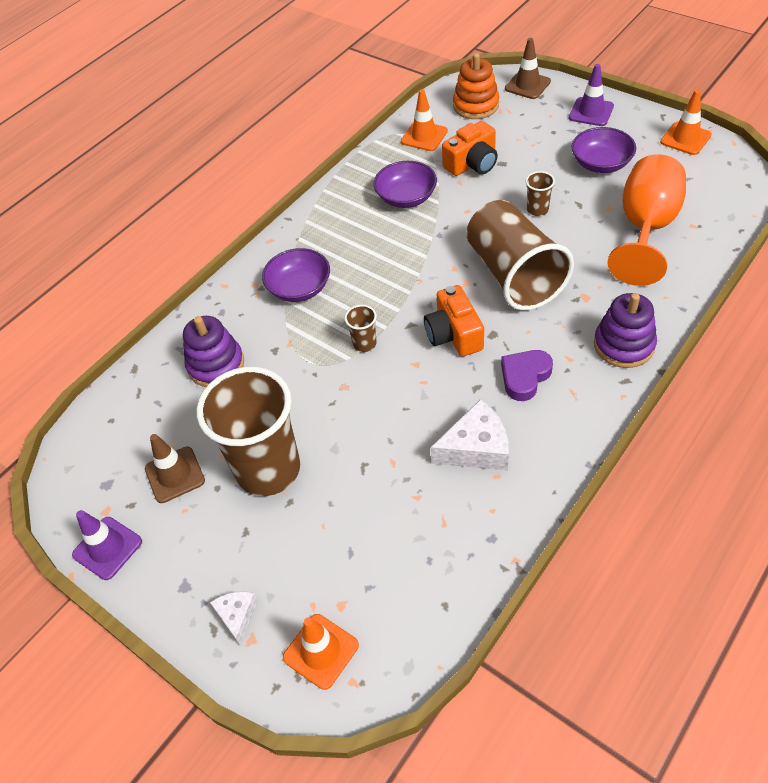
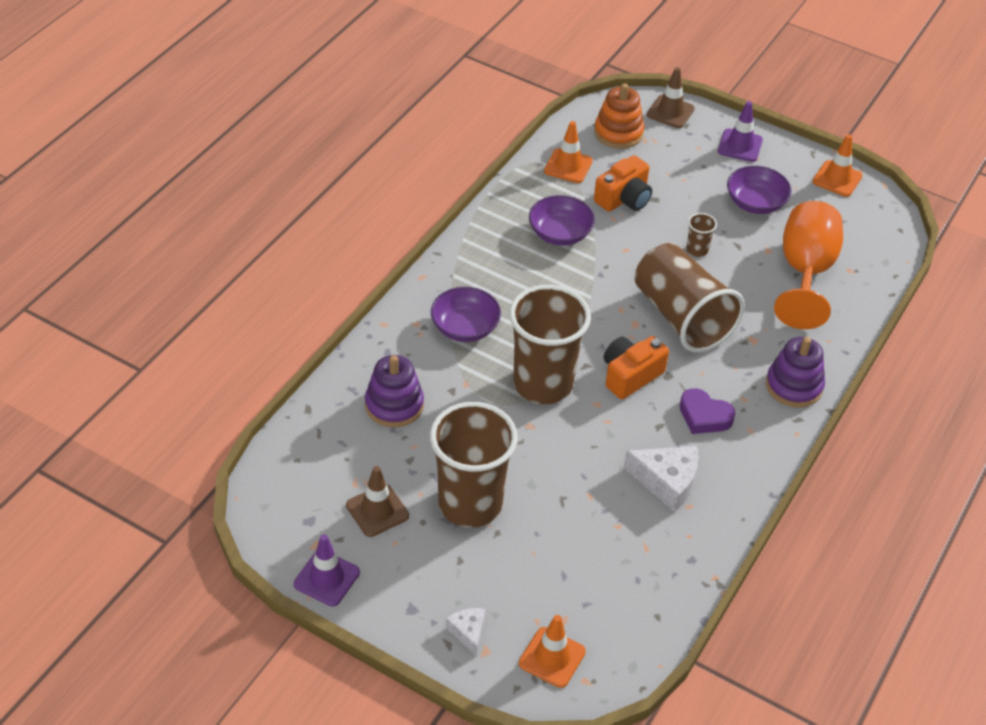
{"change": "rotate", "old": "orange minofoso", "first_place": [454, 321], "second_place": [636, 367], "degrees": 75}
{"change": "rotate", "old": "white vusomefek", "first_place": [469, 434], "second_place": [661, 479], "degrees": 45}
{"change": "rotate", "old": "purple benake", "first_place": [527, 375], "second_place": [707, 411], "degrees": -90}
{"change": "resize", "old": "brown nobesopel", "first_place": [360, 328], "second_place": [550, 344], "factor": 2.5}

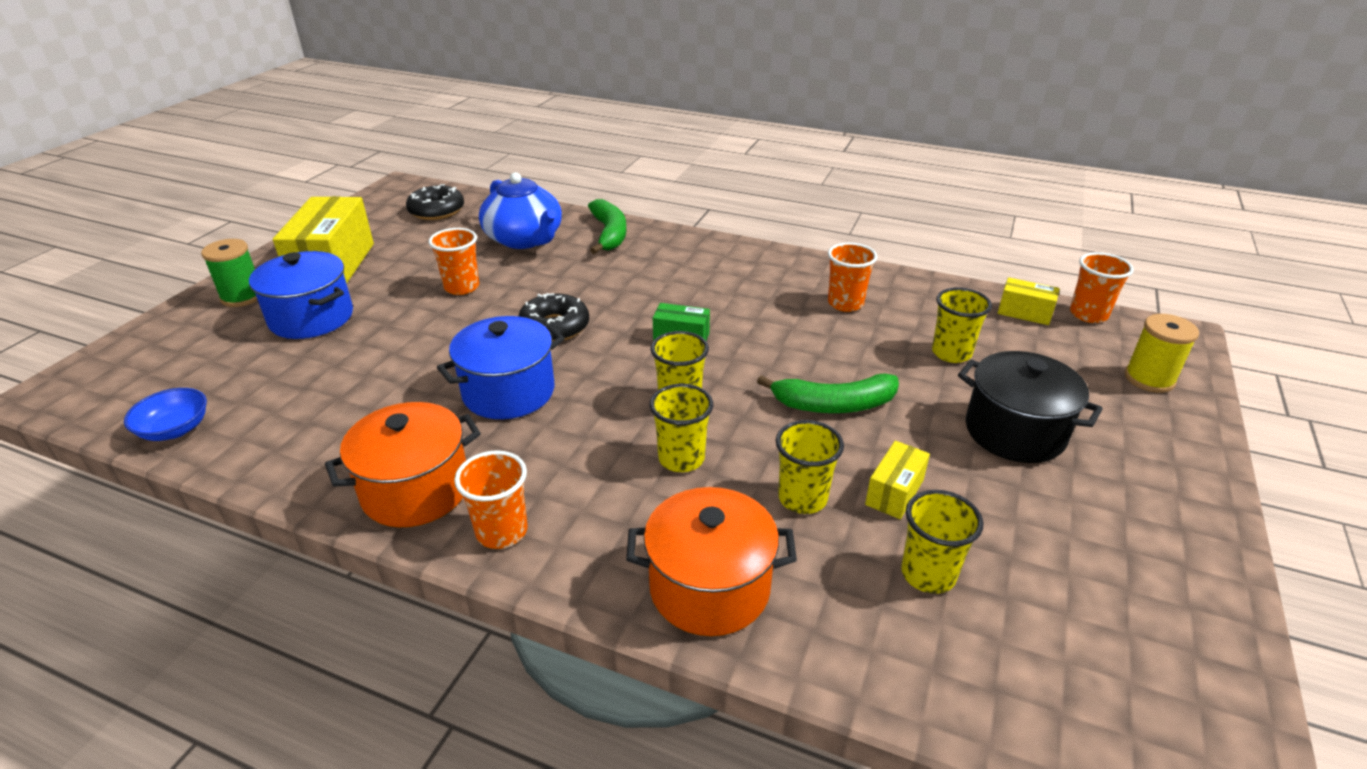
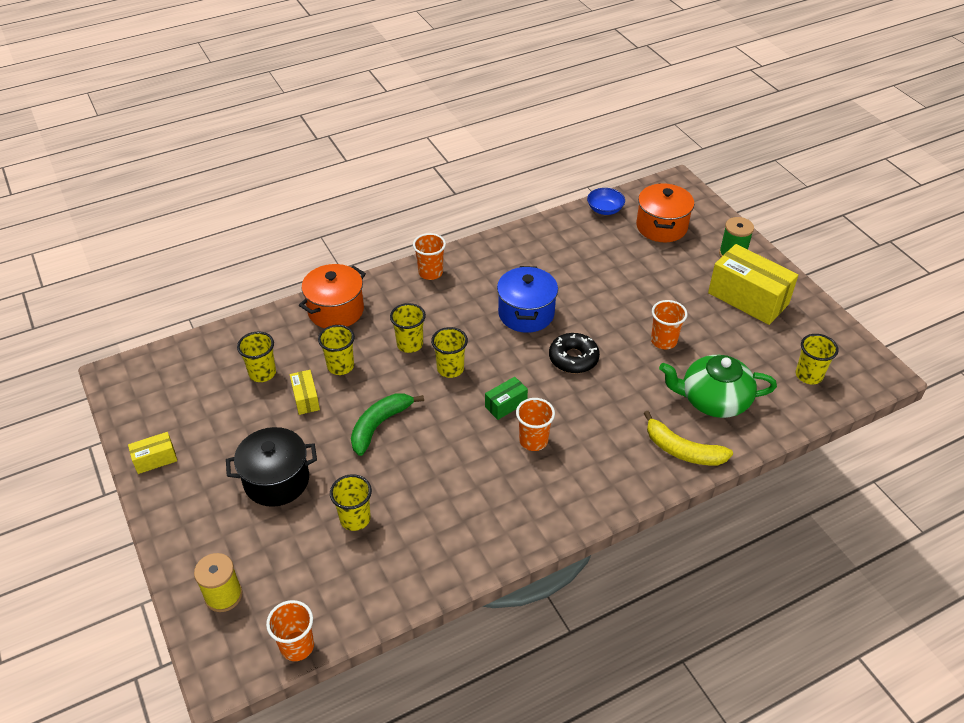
{"change": "delete", "old": "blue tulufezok", "first_place": [301, 295]}
{"change": "move", "old": "orange tulufezok", "first_place": [403, 464], "second_place": [665, 212]}
{"change": "move", "old": "orange nobesopel", "first_place": [853, 277], "second_place": [535, 424]}
{"change": "move", "old": "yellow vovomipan", "first_place": [1029, 301], "second_place": [152, 453]}
{"change": "replace", "old": "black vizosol", "new": "yellow nobesopel", "first_place": [435, 202], "second_place": [817, 359]}
{"change": "recolor", "old": "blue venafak", "new": "green venafak", "first_place": [520, 210], "second_place": [718, 386]}
{"change": "recolor", "old": "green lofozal", "new": "yellow lofozal", "first_place": [607, 226], "second_place": [688, 438]}

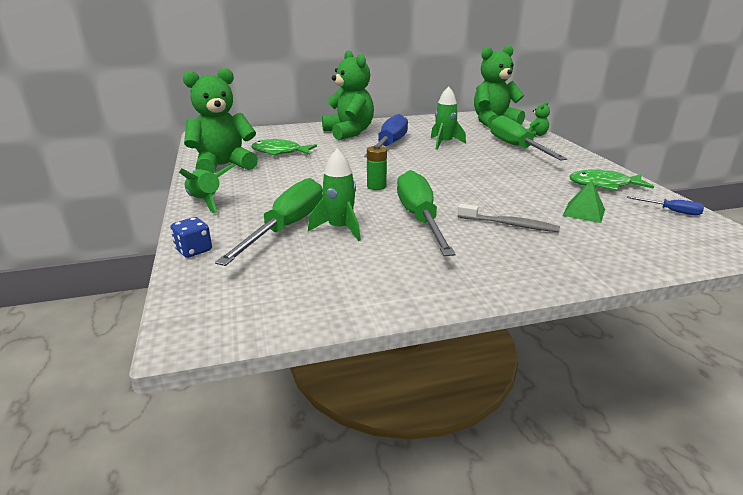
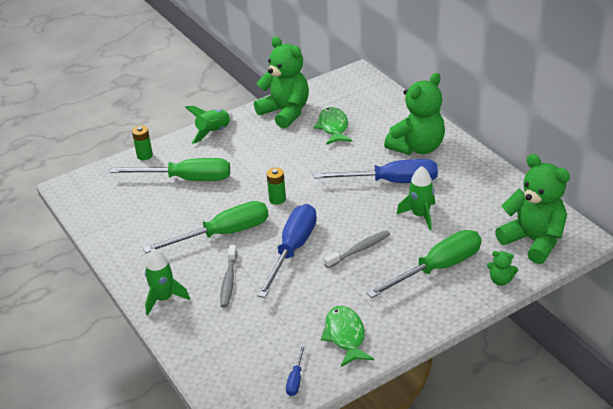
{"change": "delete", "old": "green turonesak", "first_place": [584, 201]}
{"change": "insert", "new": "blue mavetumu", "second_place": [287, 251]}
{"change": "insert", "new": "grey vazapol", "second_place": [357, 249]}
{"change": "move", "old": "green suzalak", "first_place": [334, 194], "second_place": [167, 282]}
{"change": "replace", "old": "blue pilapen", "new": "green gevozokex", "first_place": [191, 237], "second_place": [142, 143]}

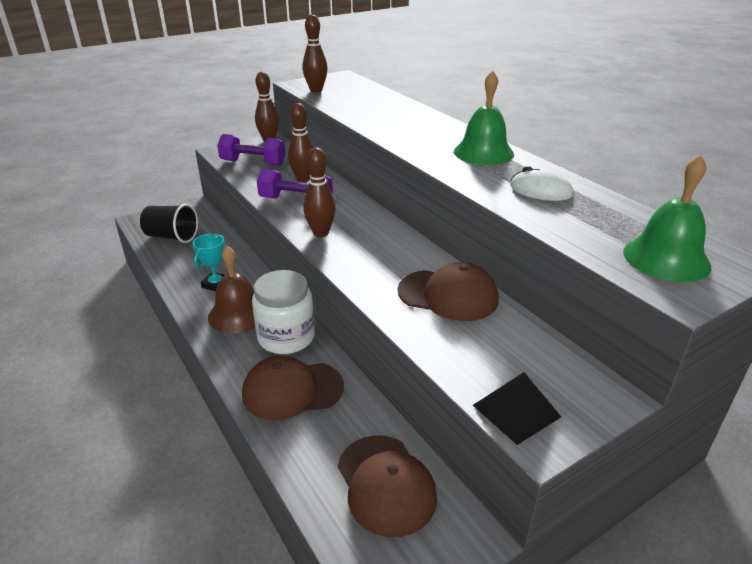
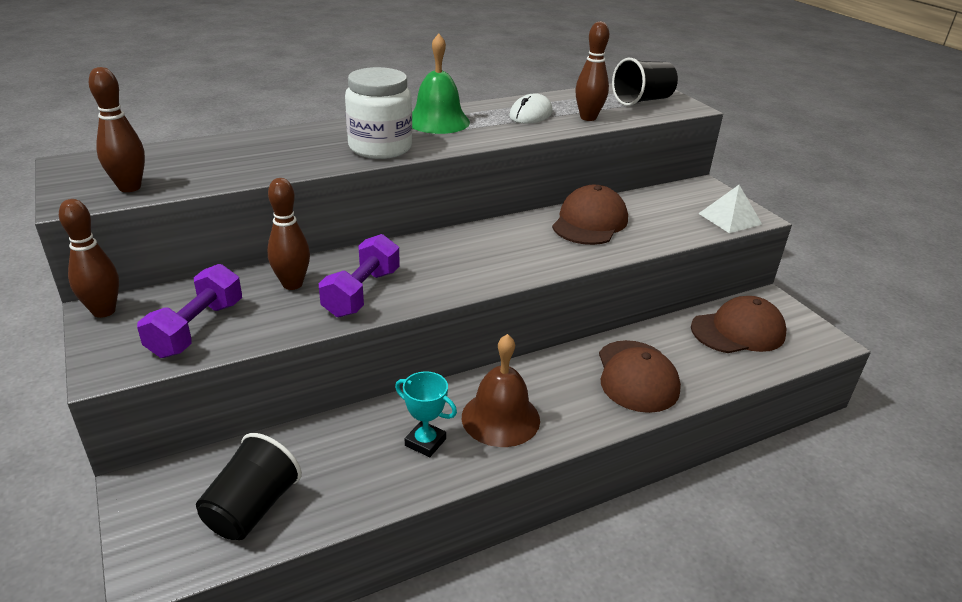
{"change": "move", "old": "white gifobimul", "first_place": [283, 312], "second_place": [378, 113]}
{"change": "move", "old": "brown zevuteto", "first_place": [319, 192], "second_place": [592, 71]}
{"change": "replace", "old": "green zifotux", "new": "black nobesopel", "first_place": [667, 218], "second_place": [645, 82]}
{"change": "recolor", "old": "black turonesak", "new": "white turonesak", "first_place": [517, 408], "second_place": [730, 209]}

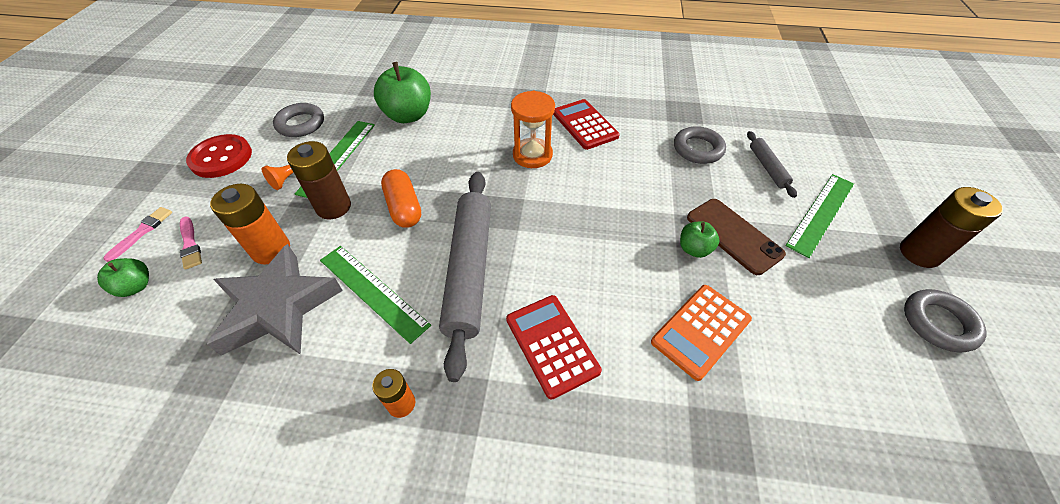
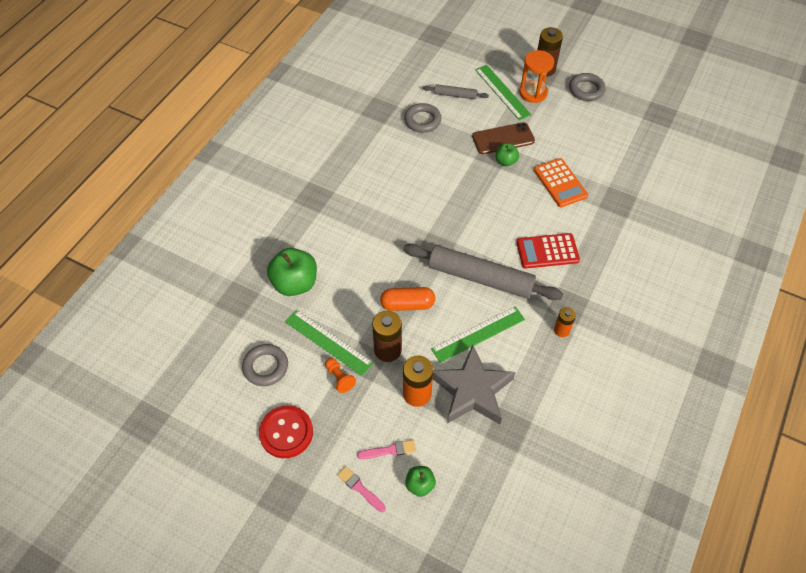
{"change": "delete", "old": "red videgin", "first_place": [586, 124]}
{"change": "move", "old": "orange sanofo", "first_place": [533, 129], "second_place": [536, 76]}

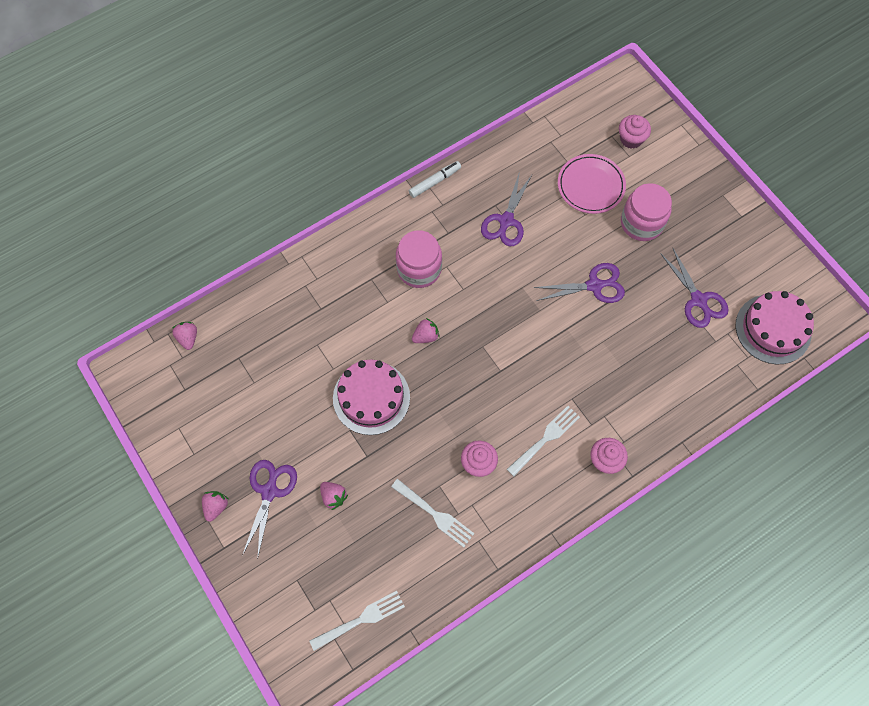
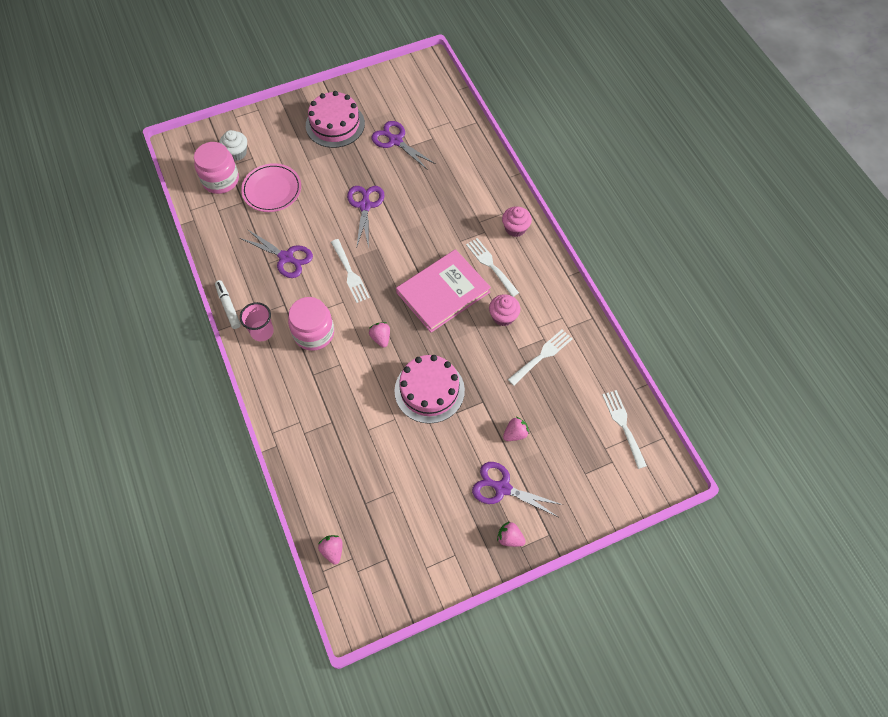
{"change": "insert", "new": "pink nobesopel", "second_place": [257, 321]}
{"change": "insert", "new": "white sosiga", "second_place": [350, 271]}
{"change": "insert", "new": "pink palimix", "second_place": [443, 290]}
{"change": "move", "old": "pink gifobimul", "first_place": [646, 212], "second_place": [216, 168]}
{"change": "move", "old": "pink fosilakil", "first_place": [775, 327], "second_place": [335, 119]}
{"change": "recolor", "old": "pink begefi", "new": "white begefi", "first_place": [635, 132], "second_place": [233, 145]}
{"change": "rotate", "old": "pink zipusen", "first_place": [184, 336], "second_place": [330, 550], "degrees": 75}
{"change": "rotate", "old": "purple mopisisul", "first_place": [694, 287], "second_place": [403, 145], "degrees": -120}

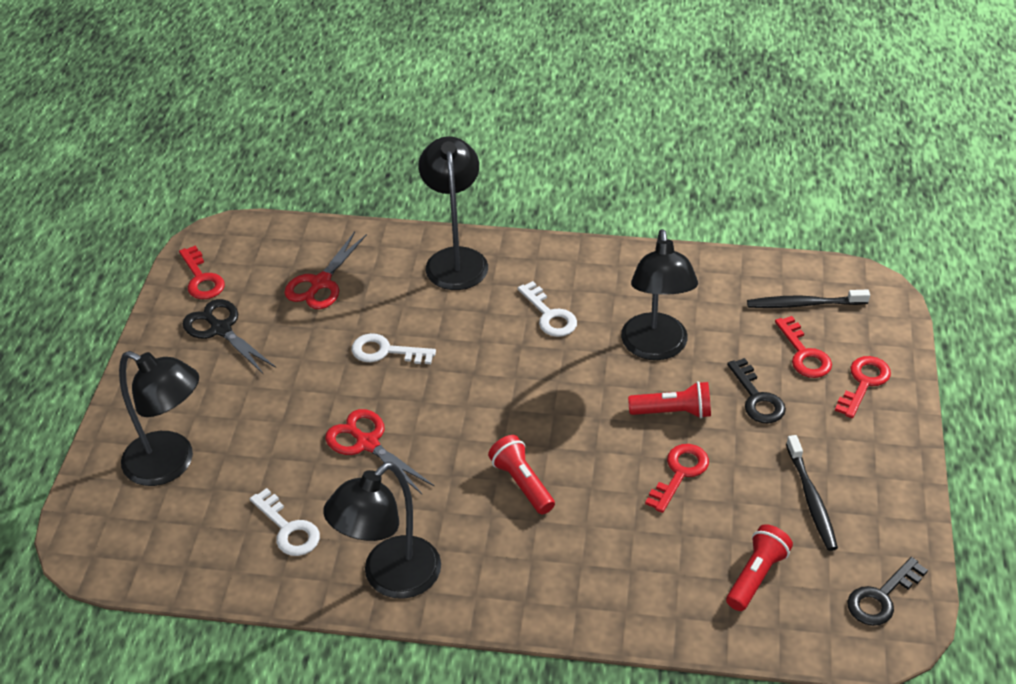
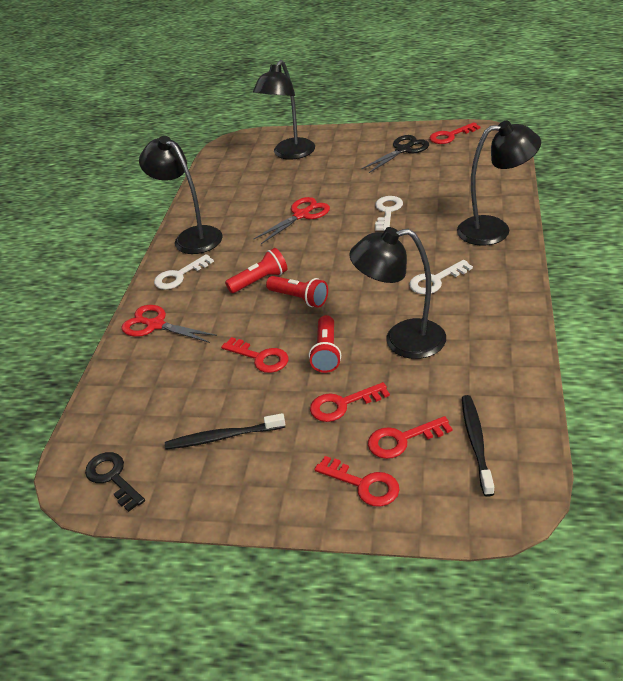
{"change": "move", "old": "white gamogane", "first_place": [285, 522], "second_place": [184, 272]}
{"change": "move", "old": "red mopisisul", "first_place": [325, 270], "second_place": [169, 324]}
{"change": "move", "old": "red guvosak", "first_place": [759, 567], "second_place": [297, 292]}
{"change": "recolor", "old": "black gamogane", "new": "red gamogane", "first_place": [756, 390], "second_place": [350, 402]}

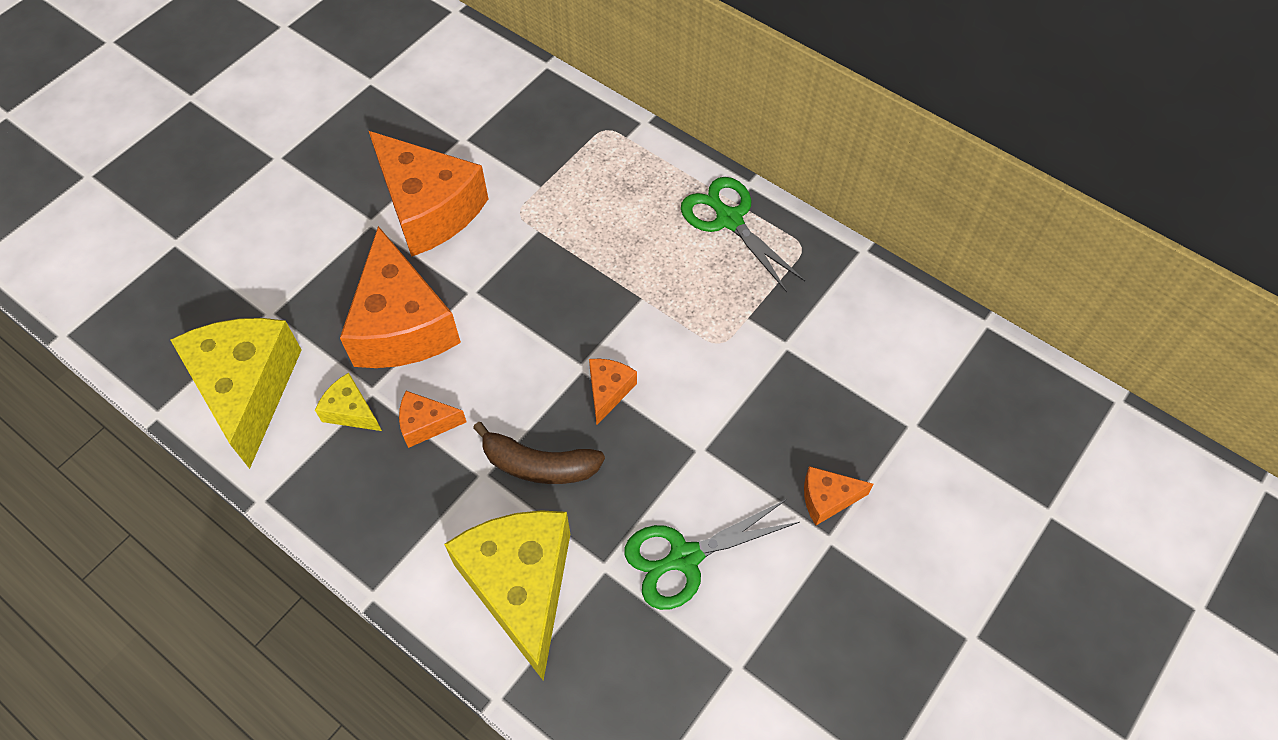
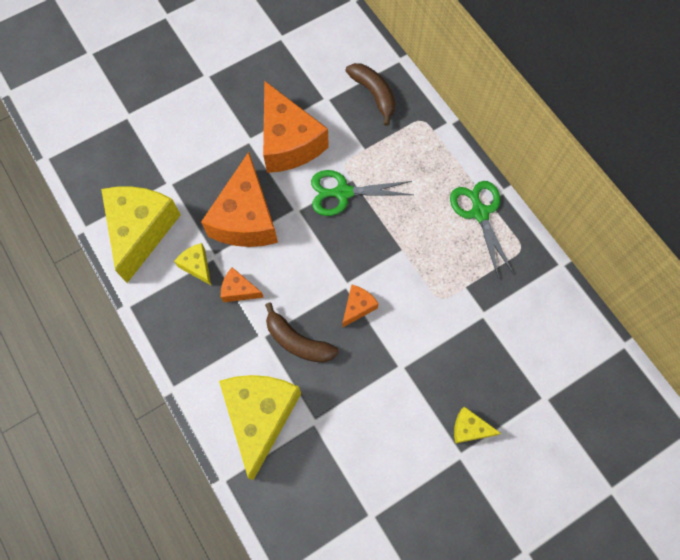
{"change": "insert", "new": "brown lofozal", "second_place": [371, 94]}
{"change": "move", "old": "green mopisisul", "first_place": [712, 554], "second_place": [362, 193]}
{"change": "recolor", "old": "orange vusomefek", "new": "yellow vusomefek", "first_place": [839, 495], "second_place": [477, 425]}

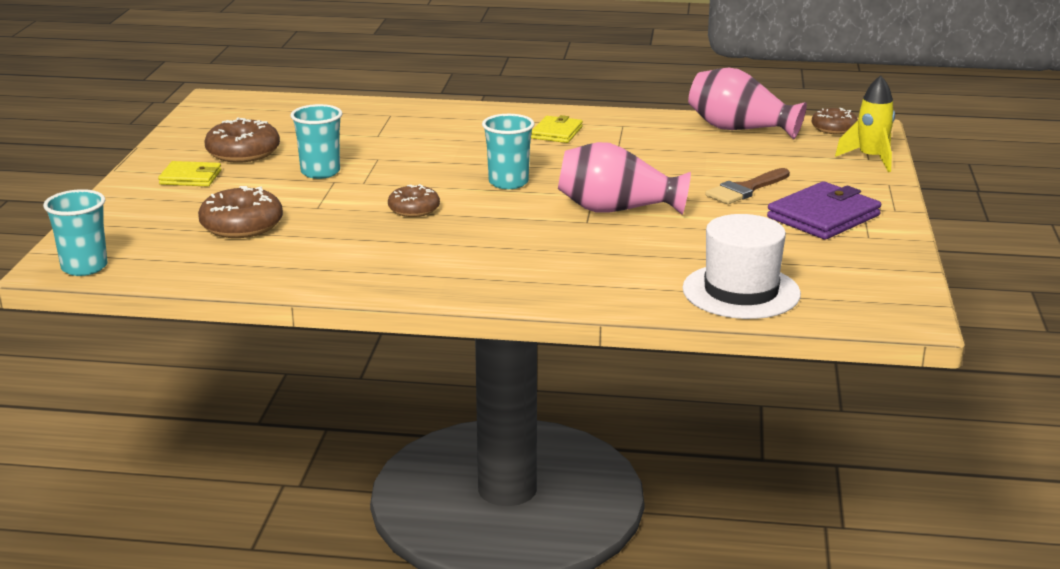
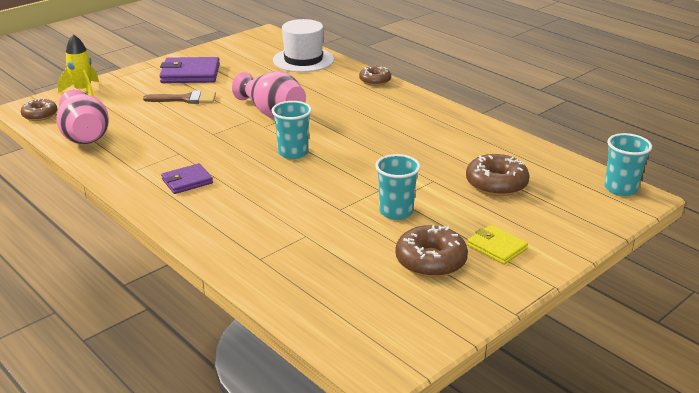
{"change": "move", "old": "brown vizosol", "first_place": [414, 200], "second_place": [375, 76]}
{"change": "recolor", "old": "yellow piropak", "new": "purple piropak", "first_place": [557, 129], "second_place": [187, 178]}

